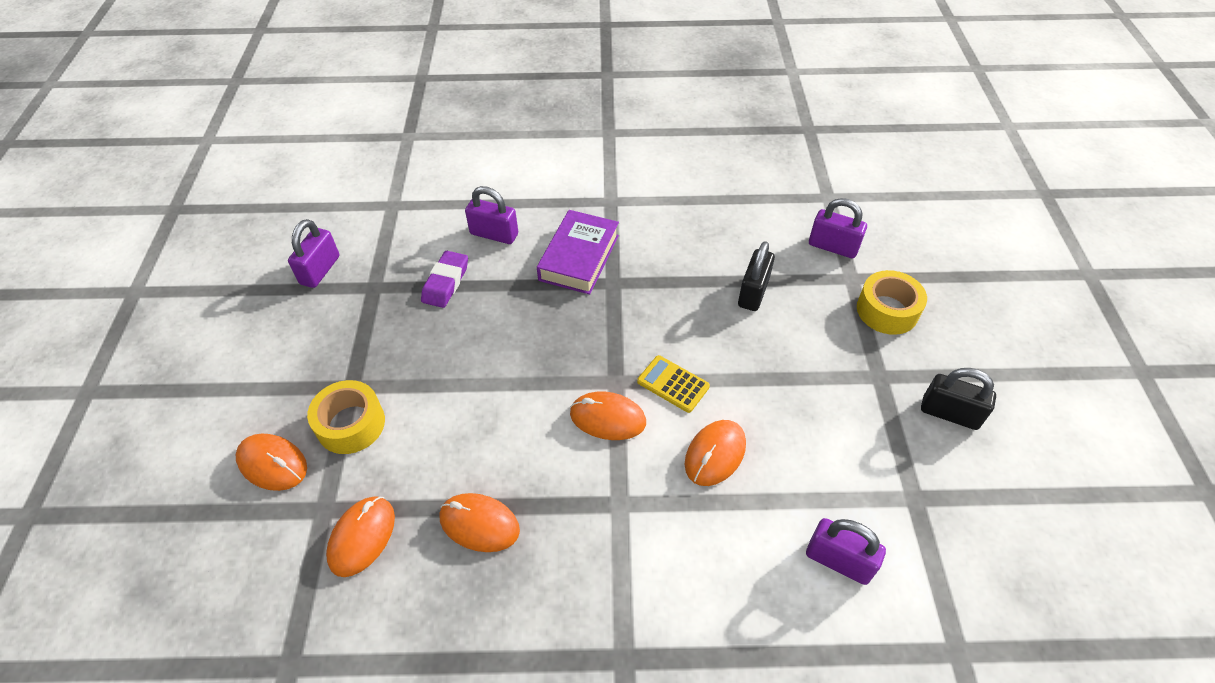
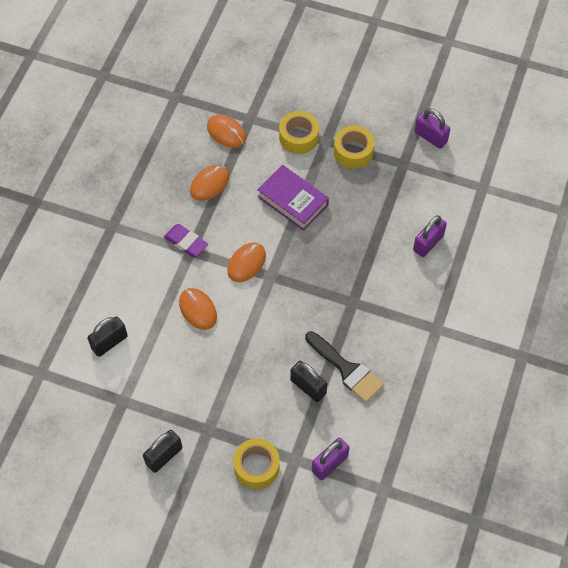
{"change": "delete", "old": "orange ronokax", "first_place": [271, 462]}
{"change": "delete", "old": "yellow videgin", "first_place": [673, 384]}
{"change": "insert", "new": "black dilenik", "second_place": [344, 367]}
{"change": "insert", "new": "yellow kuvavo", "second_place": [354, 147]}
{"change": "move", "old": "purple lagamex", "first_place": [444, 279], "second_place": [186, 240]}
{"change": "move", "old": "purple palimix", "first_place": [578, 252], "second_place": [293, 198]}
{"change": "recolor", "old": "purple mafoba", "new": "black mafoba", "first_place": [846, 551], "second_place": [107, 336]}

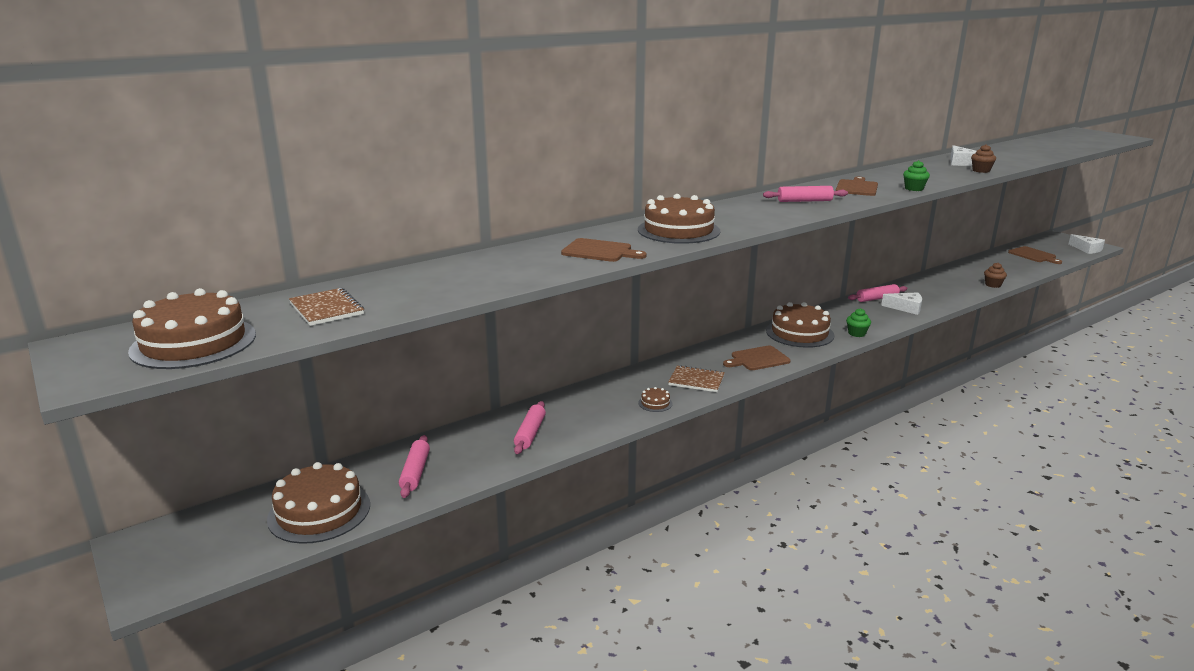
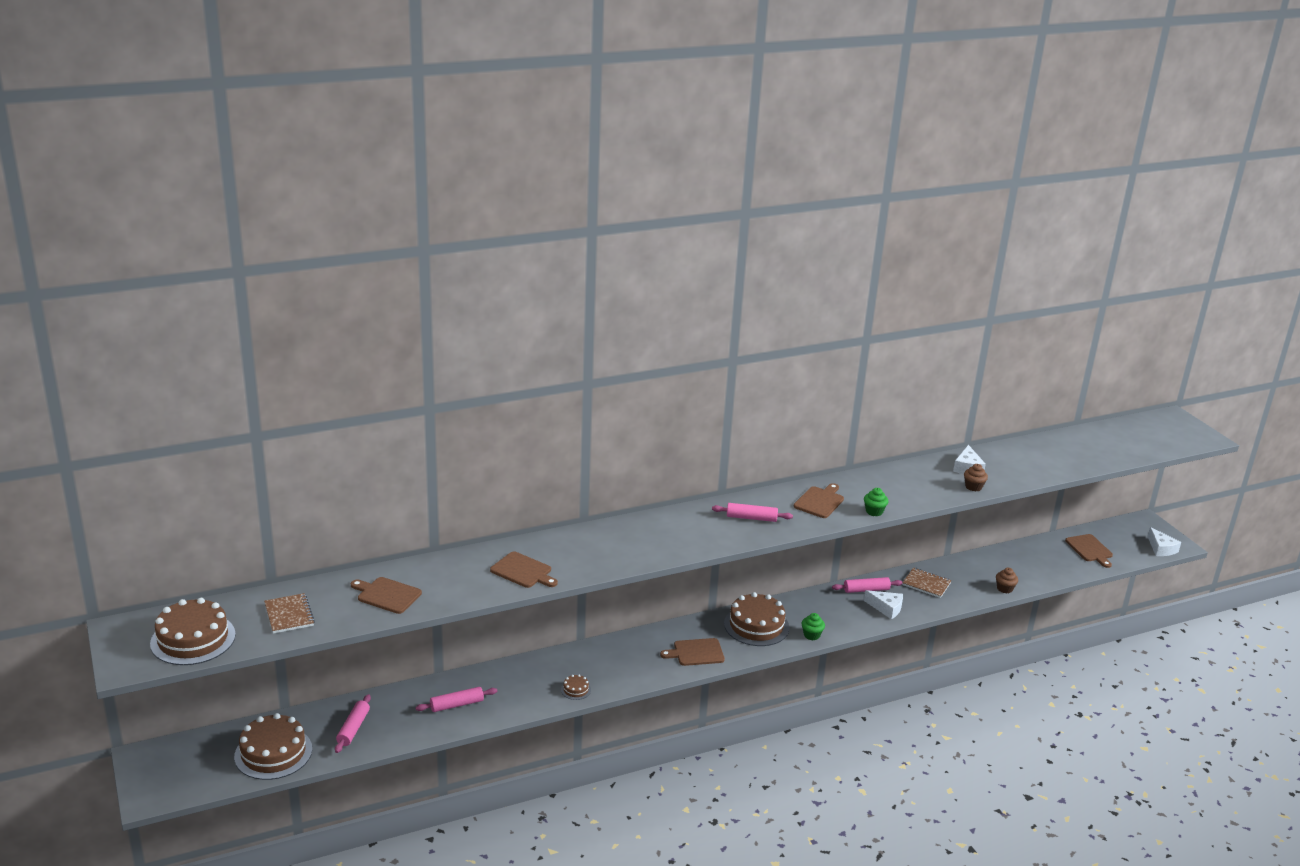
{"change": "delete", "old": "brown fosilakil", "first_place": [679, 219]}
{"change": "insert", "new": "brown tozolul", "second_place": [386, 595]}
{"change": "move", "old": "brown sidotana", "first_place": [696, 378], "second_place": [927, 582]}
{"change": "rotate", "old": "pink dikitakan", "first_place": [530, 427], "second_place": [456, 699], "degrees": 45}

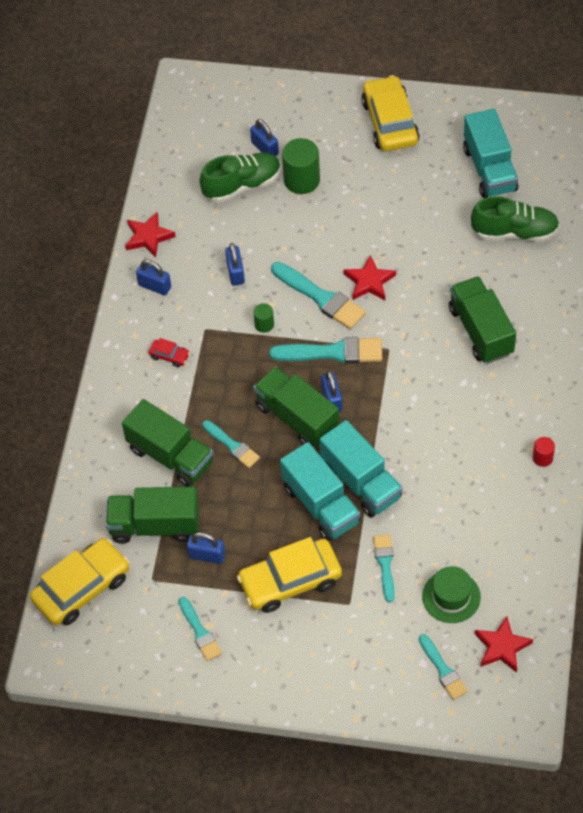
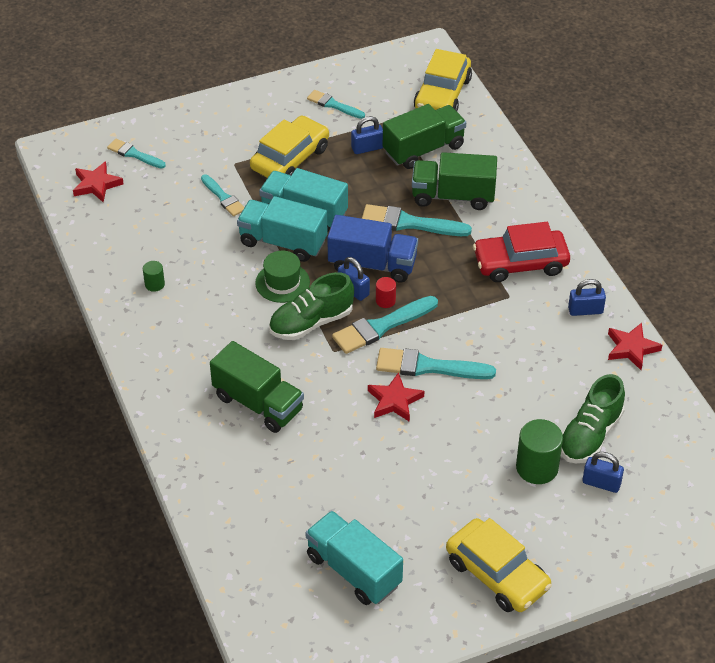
{"change": "delete", "old": "blue mafoba", "first_place": [235, 264]}
{"change": "move", "old": "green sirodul", "first_place": [263, 318], "second_place": [154, 276]}
{"change": "move", "old": "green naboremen", "first_place": [451, 594], "second_place": [282, 277]}
{"change": "move", "old": "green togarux", "first_place": [515, 219], "second_place": [311, 306]}
{"change": "move", "old": "red sirodul", "first_place": [544, 452], "second_place": [386, 292]}
{"change": "recolor", "old": "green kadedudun", "new": "blue kadedudun", "first_place": [296, 407], "second_place": [372, 248]}
{"change": "resize", "old": "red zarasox", "first_place": [169, 352], "second_place": [521, 252], "factor": 2.33}
{"change": "resize", "old": "turquoise dilenik", "first_place": [231, 444], "second_place": [417, 220], "factor": 1.63}

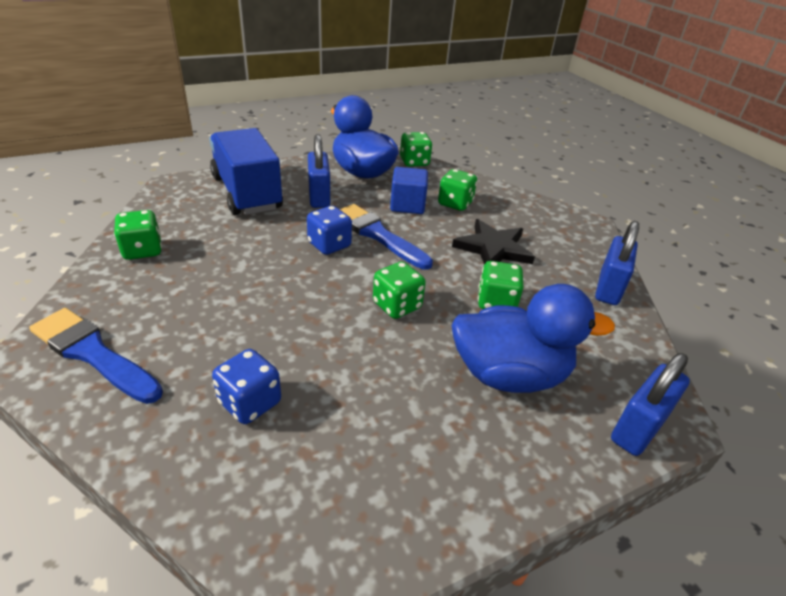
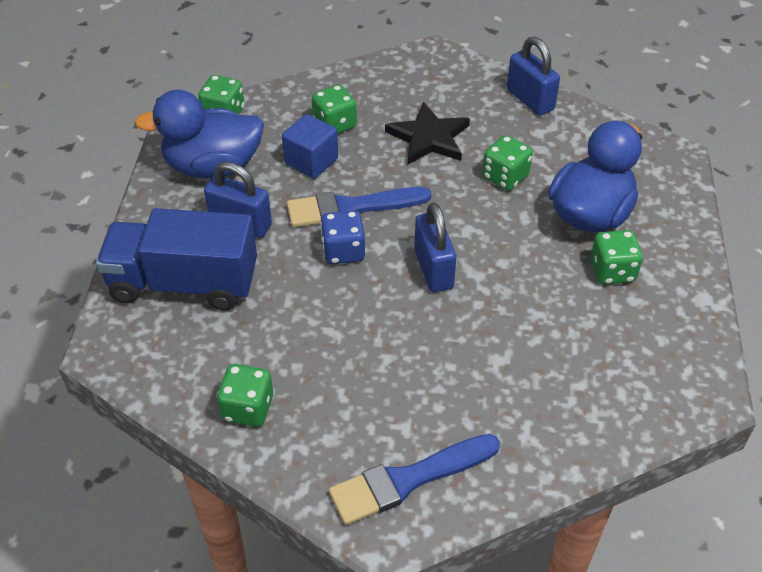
{"change": "delete", "old": "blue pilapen", "first_place": [246, 386]}
{"change": "move", "old": "green pilapen", "first_place": [399, 290], "second_place": [617, 257]}
{"change": "move", "old": "blue mafoba", "first_place": [650, 404], "second_place": [435, 247]}

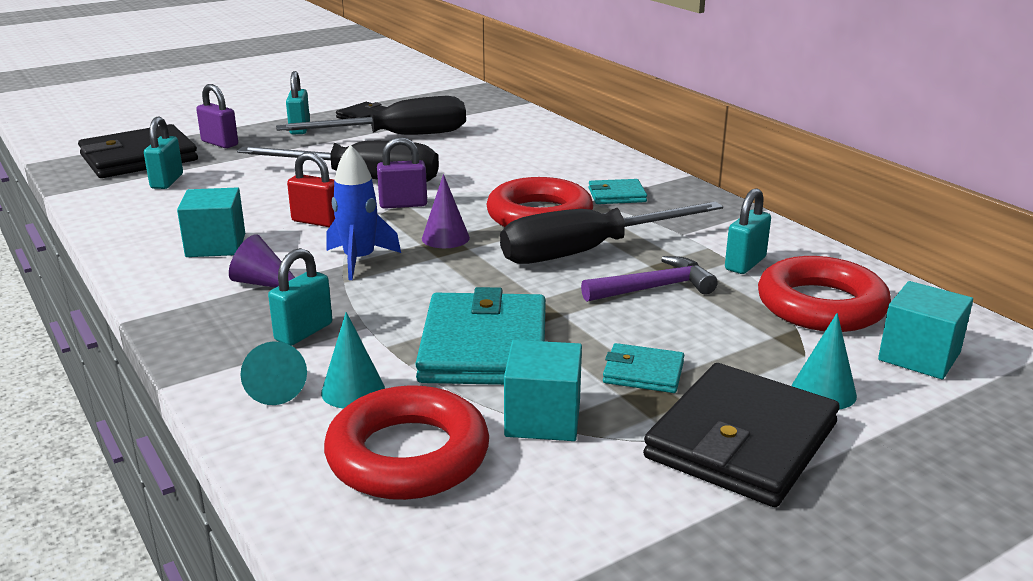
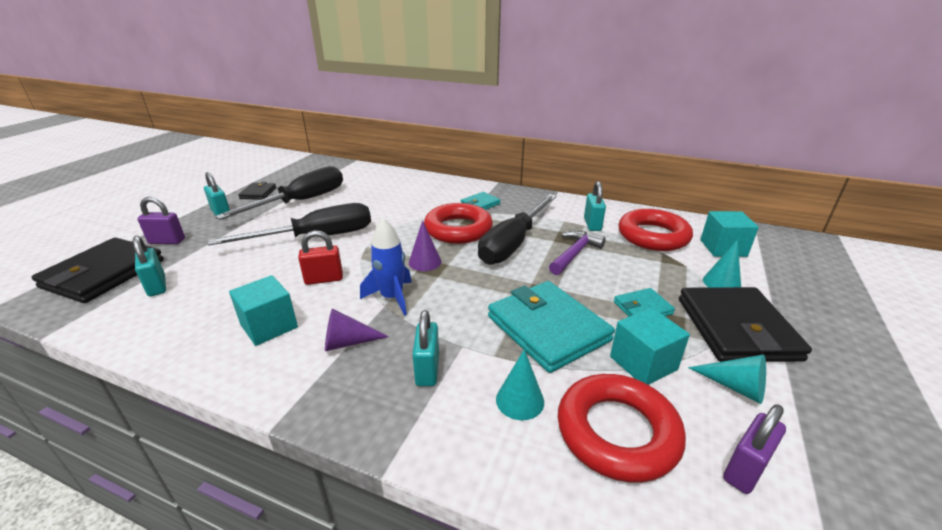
{"change": "move", "old": "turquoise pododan", "first_place": [273, 373], "second_place": [727, 379]}
{"change": "move", "old": "purple mafoba", "first_place": [402, 173], "second_place": [754, 449]}

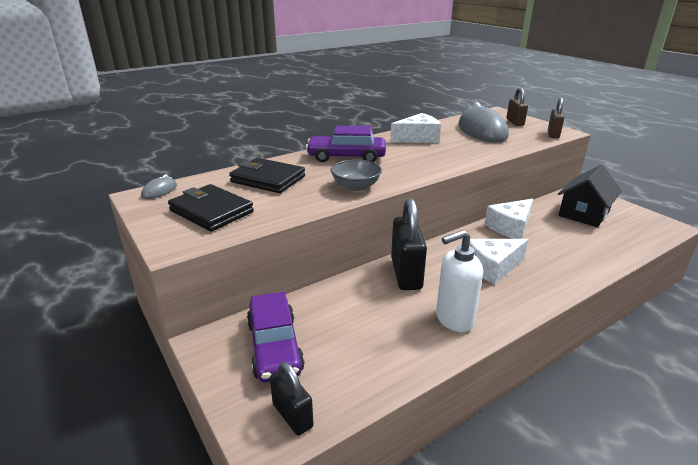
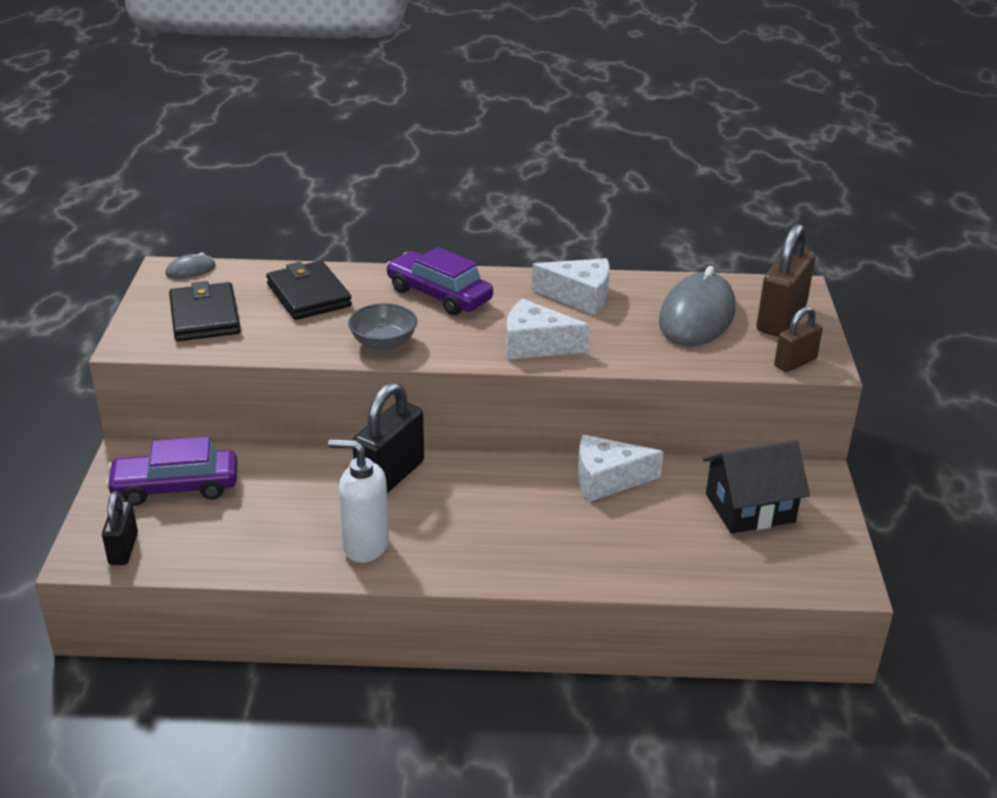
{"change": "move", "old": "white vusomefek", "first_place": [499, 261], "second_place": [548, 329]}
{"change": "rotate", "old": "purple zarasox", "first_place": [276, 337], "second_place": [172, 471], "degrees": 60}
{"change": "resize", "old": "brown mafoba", "first_place": [517, 107], "second_place": [785, 280], "factor": 1.7}

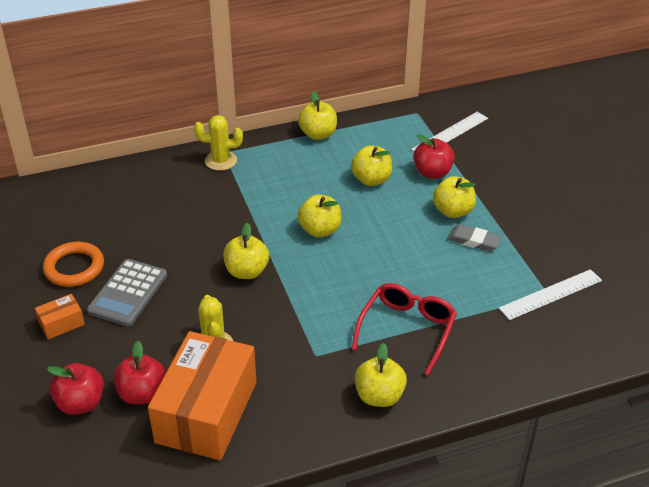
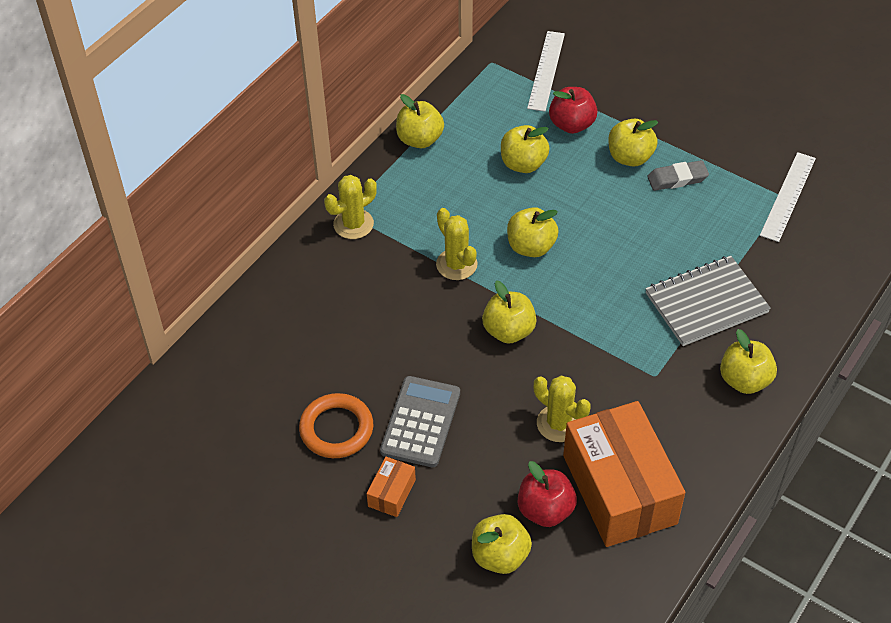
{"change": "insert", "new": "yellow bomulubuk", "second_place": [456, 244]}
{"change": "replace", "old": "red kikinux", "new": "grey sidotana", "first_place": [404, 329], "second_place": [708, 301]}
{"change": "recolor", "old": "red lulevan", "new": "yellow lulevan", "first_place": [75, 389], "second_place": [502, 544]}
{"change": "rotate", "old": "grey videgin", "first_place": [127, 292], "second_place": [420, 421], "degrees": -150}

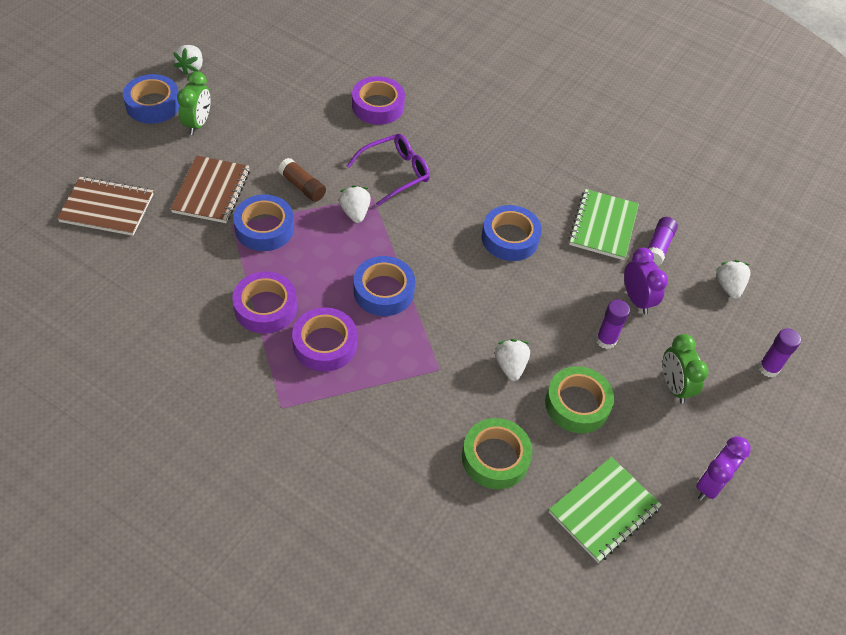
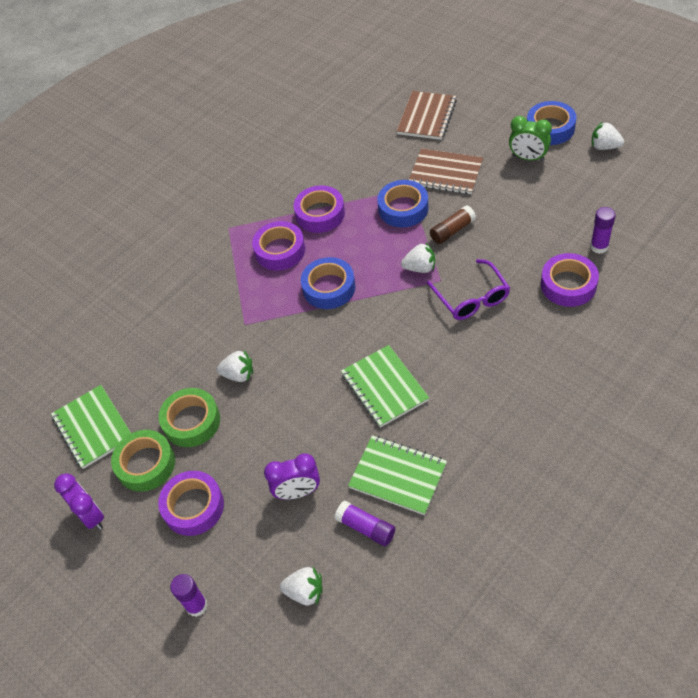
{"change": "move", "old": "green kuvavo", "first_place": [497, 453], "second_place": [143, 461]}
{"change": "move", "old": "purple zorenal", "first_place": [613, 324], "second_place": [603, 230]}
{"change": "replace", "old": "blue kuvavo", "new": "green sidotana", "first_place": [512, 233], "second_place": [385, 386]}
{"change": "replace", "old": "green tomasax", "new": "purple kuvavo", "first_place": [685, 369], "second_place": [191, 503]}

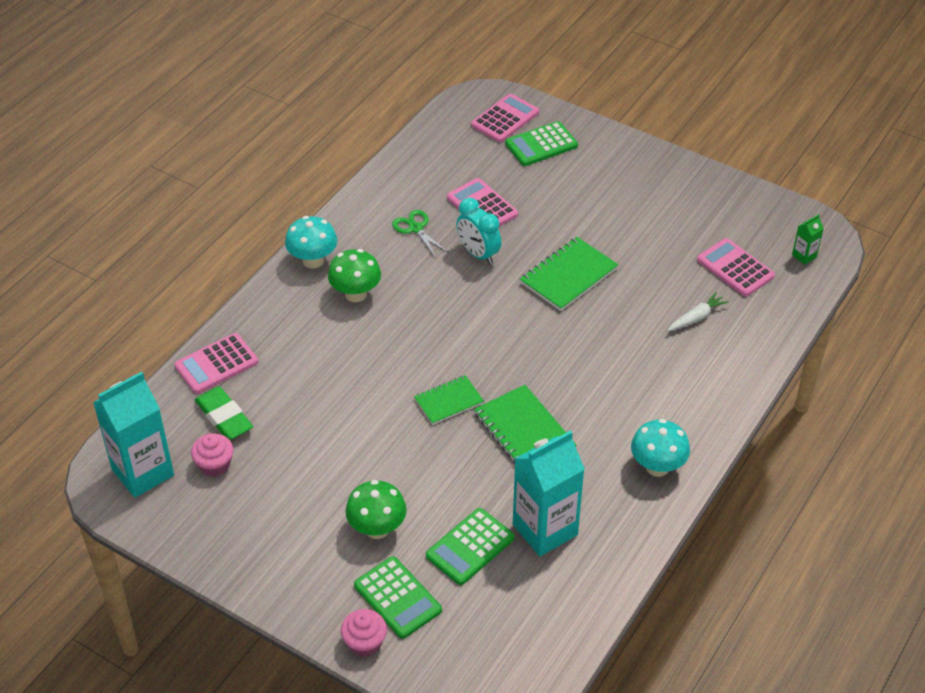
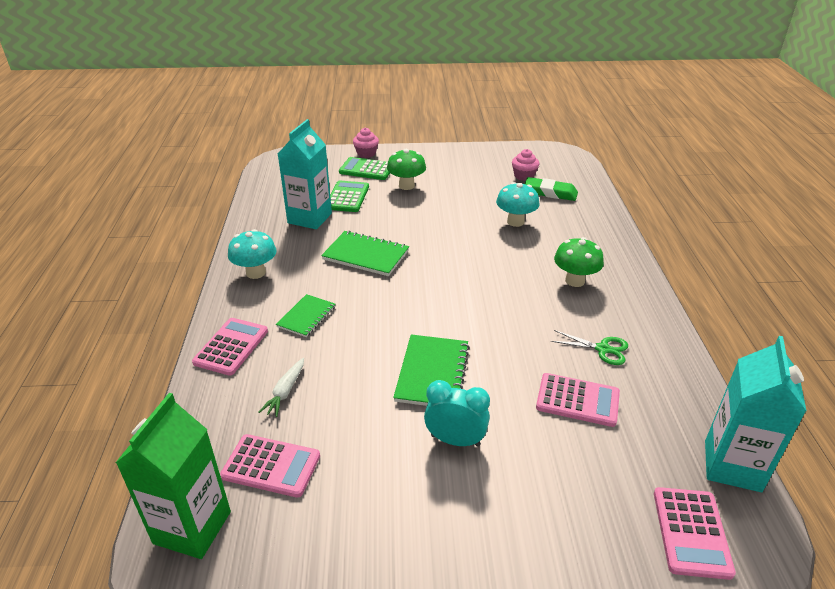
{"change": "delete", "old": "green videgin", "first_place": [541, 143]}
{"change": "move", "old": "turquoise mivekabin", "first_place": [133, 435], "second_place": [755, 414]}
{"change": "move", "old": "pink videgin", "first_place": [216, 363], "second_place": [230, 347]}
{"change": "move", "old": "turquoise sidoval", "first_place": [311, 242], "second_place": [518, 204]}
{"change": "move", "old": "green sidotana", "first_place": [449, 400], "second_place": [305, 315]}
{"change": "move", "old": "turquoise tomasax", "first_place": [478, 231], "second_place": [457, 413]}
{"change": "resize", "old": "green mivekabin", "first_place": [808, 239], "second_place": [173, 476], "factor": 2.31}

